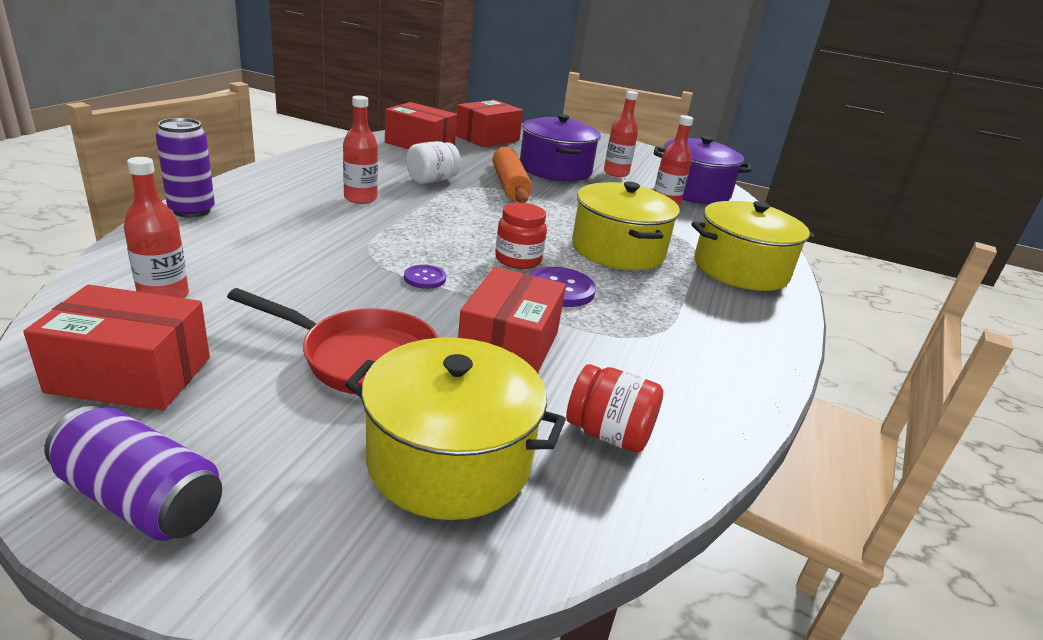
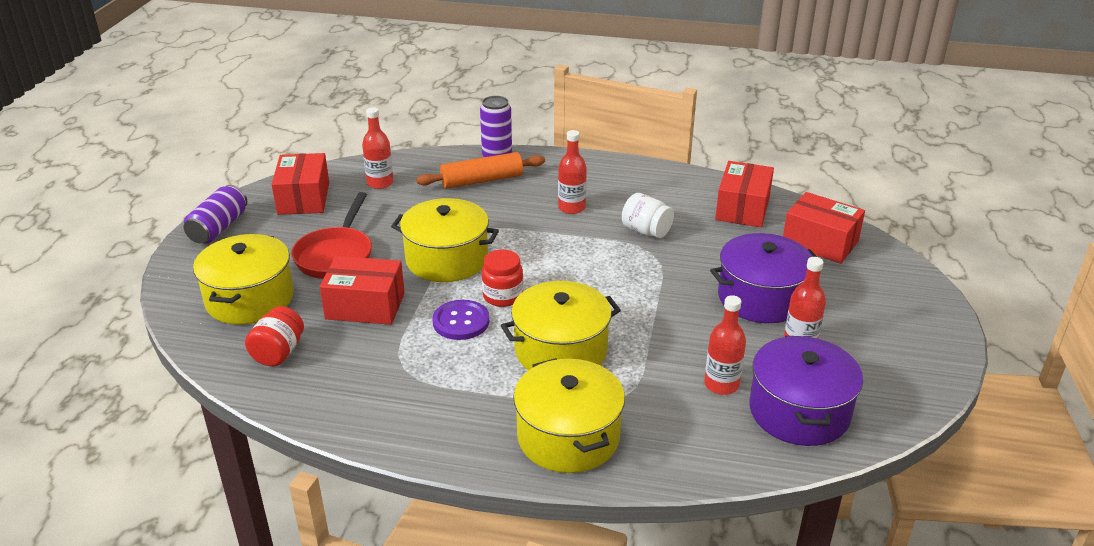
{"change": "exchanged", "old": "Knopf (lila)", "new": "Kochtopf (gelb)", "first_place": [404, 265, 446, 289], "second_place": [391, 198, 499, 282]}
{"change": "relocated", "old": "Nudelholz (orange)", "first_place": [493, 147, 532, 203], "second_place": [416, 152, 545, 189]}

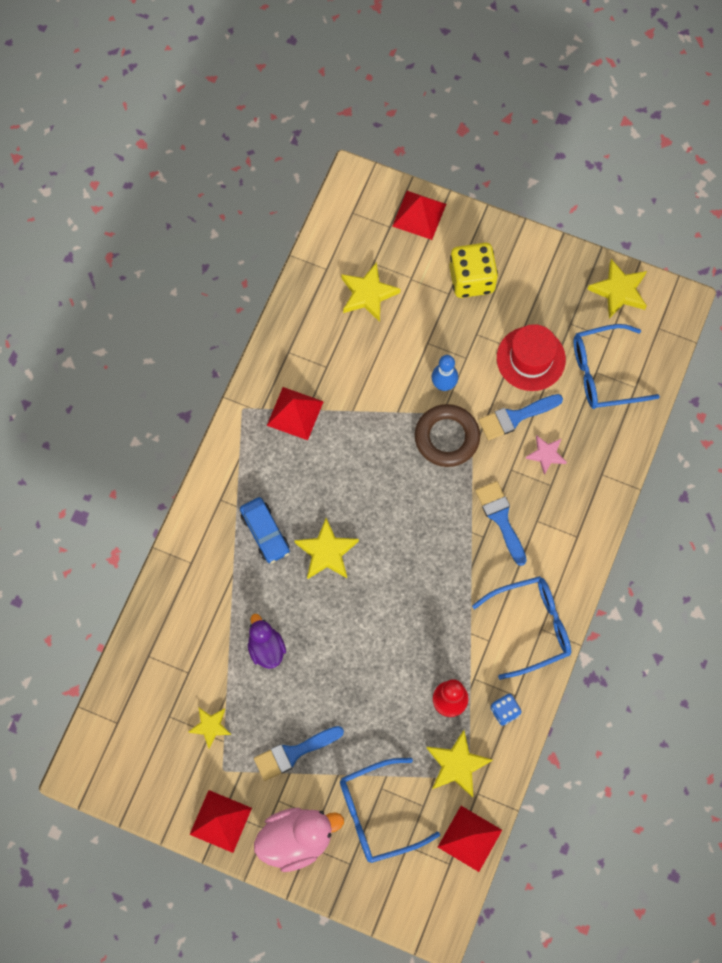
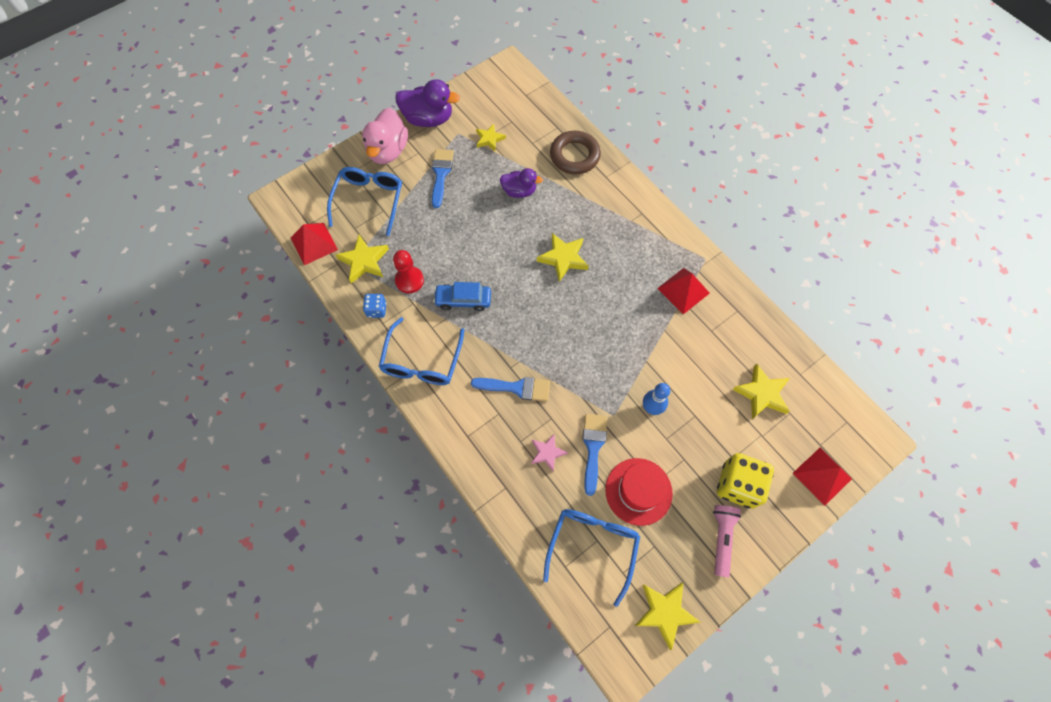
{"change": "exchanged", "old": "Pyramide (rot)", "new": "Ente (lila)", "first_place": [189, 790, 252, 853], "second_place": [395, 79, 460, 127]}
{"change": "relocated", "old": "Auto (blau)", "first_place": [240, 497, 290, 564], "second_place": [433, 282, 491, 311]}
{"change": "relocated", "old": "Ring (braun)", "first_place": [415, 404, 480, 467], "second_place": [550, 131, 601, 174]}
{"change": "appeared", "new": "Taschenlampe (rosa)", "second_place": [713, 505, 741, 578]}

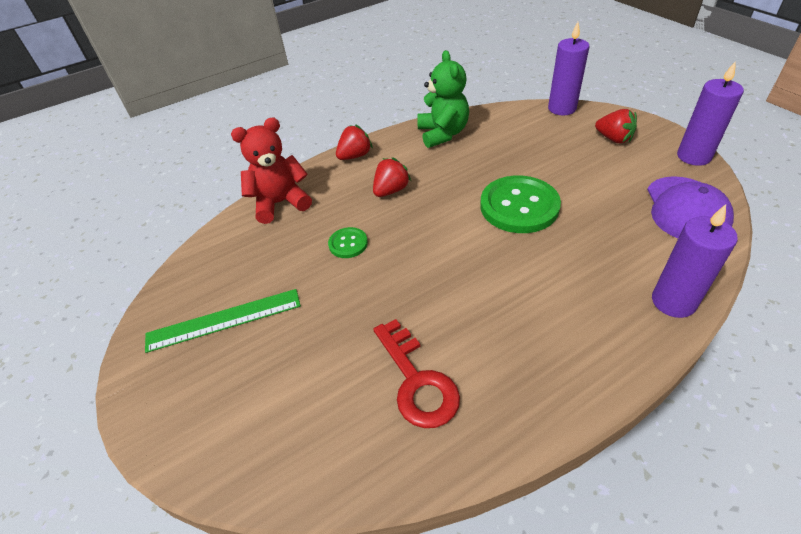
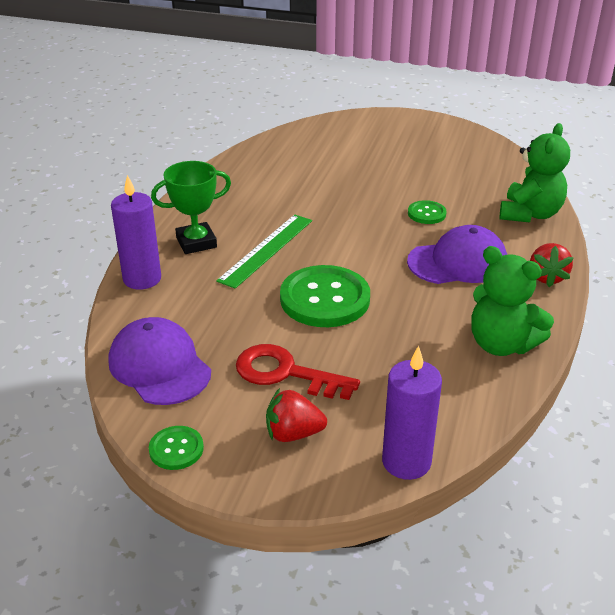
{"change": "relocated", "old": "Lineal (grün)", "first_place": [145, 289, 301, 353], "second_place": [216, 214, 312, 289]}
{"change": "colour", "old": "Teddybär (rot)", "new": "Teddybär (grün)", "first_place": [231, 118, 312, 224], "second_place": [500, 123, 570, 223]}
{"change": "exchanged", "old": "Erdbeere (rot)", "new": "Kappe (lila)", "first_place": [373, 157, 411, 197], "second_place": [407, 225, 507, 284]}
{"change": "relocated", "old": "Schlüssel (rot)", "first_place": [373, 319, 460, 428], "second_place": [236, 344, 360, 400]}
{"change": "exchanged", "old": "Kerze (lila)", "new": "Knopf (grün)", "first_place": [677, 61, 744, 166], "second_place": [149, 426, 204, 470]}
{"change": "appeared", "new": "Pokal (grün)", "second_place": [151, 161, 231, 254]}

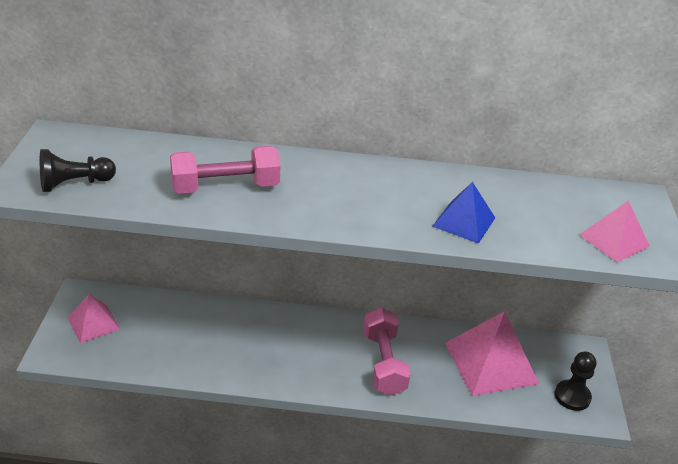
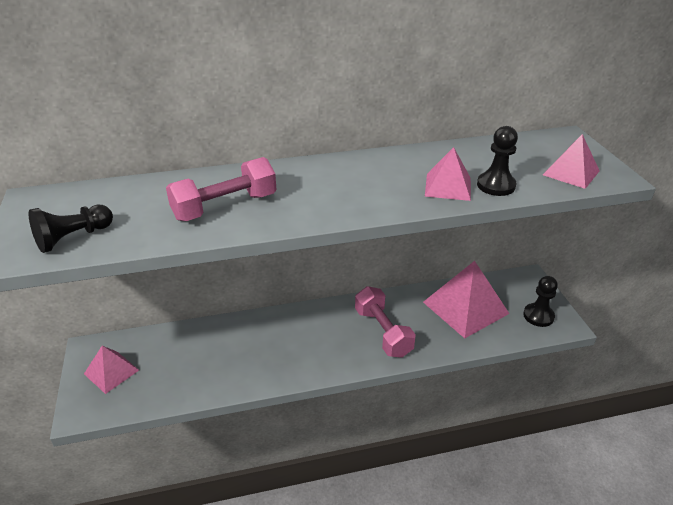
{"change": "colour", "old": "Pyramide (blau)", "new": "Pyramide (rosa)", "first_place": [432, 182, 495, 243], "second_place": [425, 147, 471, 201]}
{"change": "appeared", "new": "Bauer (schwarz)", "second_place": [477, 126, 518, 196]}

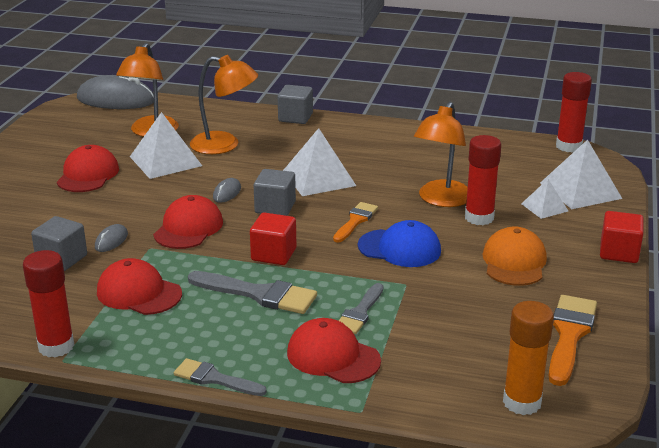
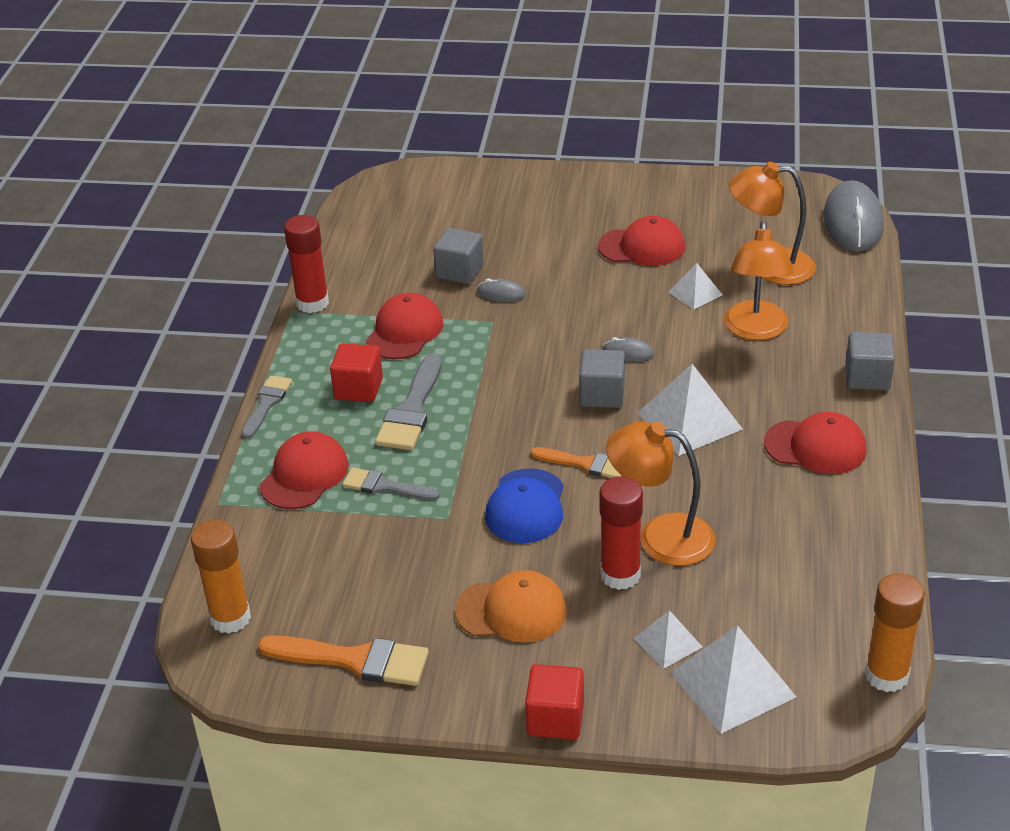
{"change": "size", "old": "Pyramide (weiß)", "first_place": [130, 112, 202, 179], "second_place": [669, 263, 723, 310], "factor": 0.56}
{"change": "relocated", "old": "Kappe (rot)", "first_place": [153, 195, 223, 249], "second_place": [764, 412, 867, 474]}
{"change": "relocated", "old": "Kubus (rot)", "first_place": [250, 212, 297, 265], "second_place": [330, 343, 383, 402]}
{"change": "colour", "old": "Klebestift (rot)", "new": "Klebestift (orange)", "first_place": [556, 72, 592, 153], "second_place": [865, 573, 925, 692]}

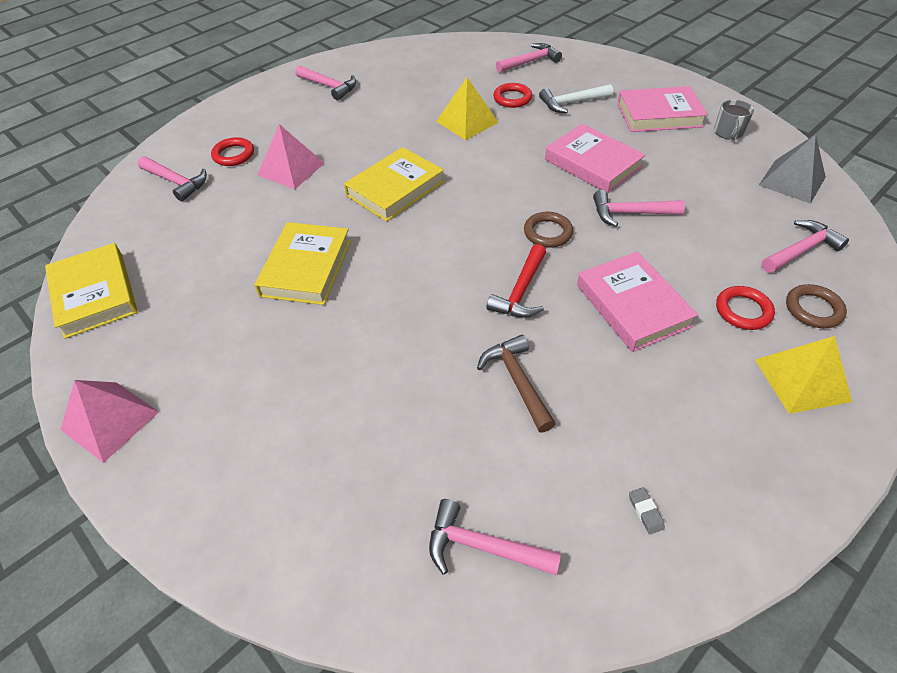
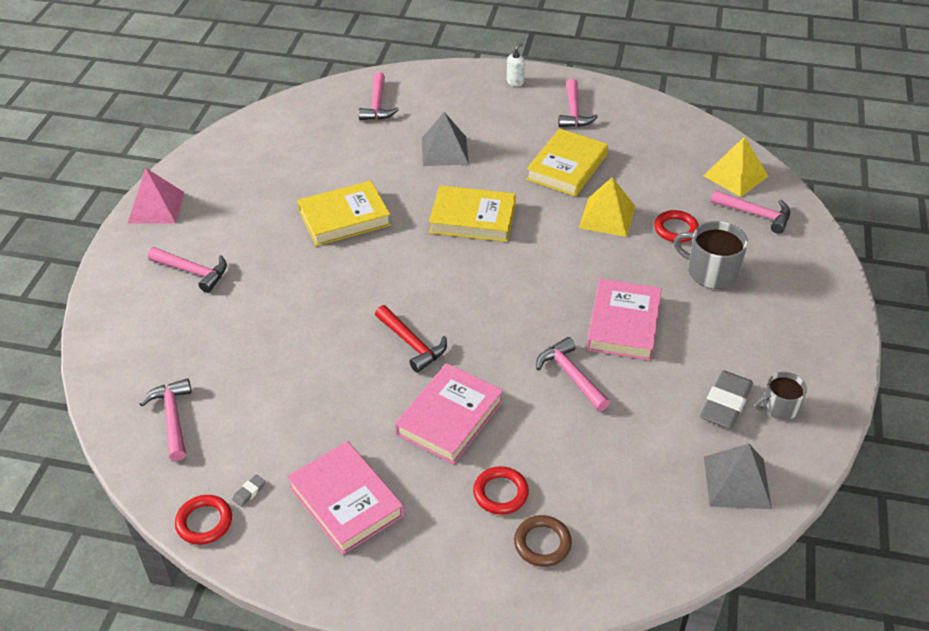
{"change": "relocated", "old": "Buch (gelb)", "first_place": [45, 243, 138, 339], "second_place": [526, 128, 608, 197]}
{"change": "relocated", "old": "Ring (rot)", "first_place": [211, 137, 254, 166], "second_place": [175, 495, 232, 545]}
{"change": "colour", "old": "Pyramide (rosa)", "new": "Pyramide (grau)", "first_place": [258, 124, 325, 189], "second_place": [422, 112, 469, 166]}
{"change": "missing", "old": "Hammer (braun)", "first_place": [477, 335, 556, 432]}
{"change": "spun", "old": "Hammer (rot)", "first_place": [487, 244, 546, 318], "second_place": [375, 305, 447, 373], "degrees": -120}
{"change": "missing", "old": "Ring (braun)", "first_place": [524, 212, 573, 248]}
{"change": "exchanged", "old": "Hammer (weiß)", "new": "Tasse (grau)", "first_place": [539, 84, 613, 113], "second_place": [674, 221, 748, 289]}
{"change": "relocated", "old": "Buch (rosa)", "first_place": [617, 86, 708, 132], "second_place": [287, 441, 404, 555]}
{"change": "relocated", "old": "Pyramide (gelb)", "first_place": [755, 336, 852, 414], "second_place": [703, 136, 768, 197]}
{"change": "relocated", "old": "Hammer (rosa)", "first_place": [762, 220, 849, 273], "second_place": [148, 247, 227, 293]}
{"change": "appeared", "new": "Seifenspender (weiß)", "second_place": [507, 43, 525, 86]}
{"change": "appeared", "new": "Radiergummi (grau)", "second_place": [700, 370, 753, 429]}

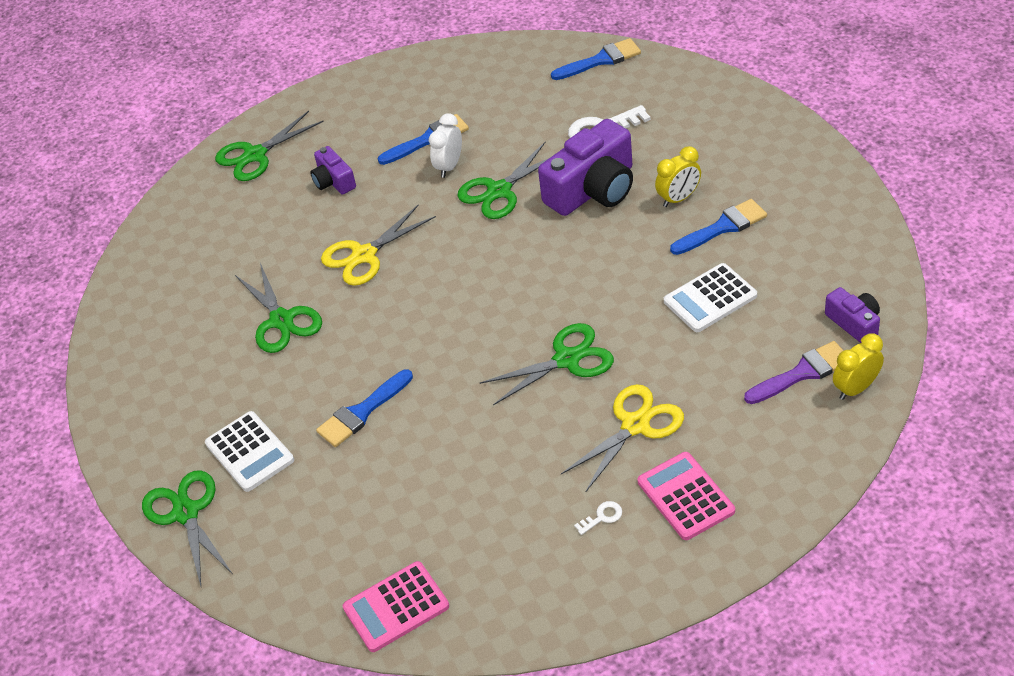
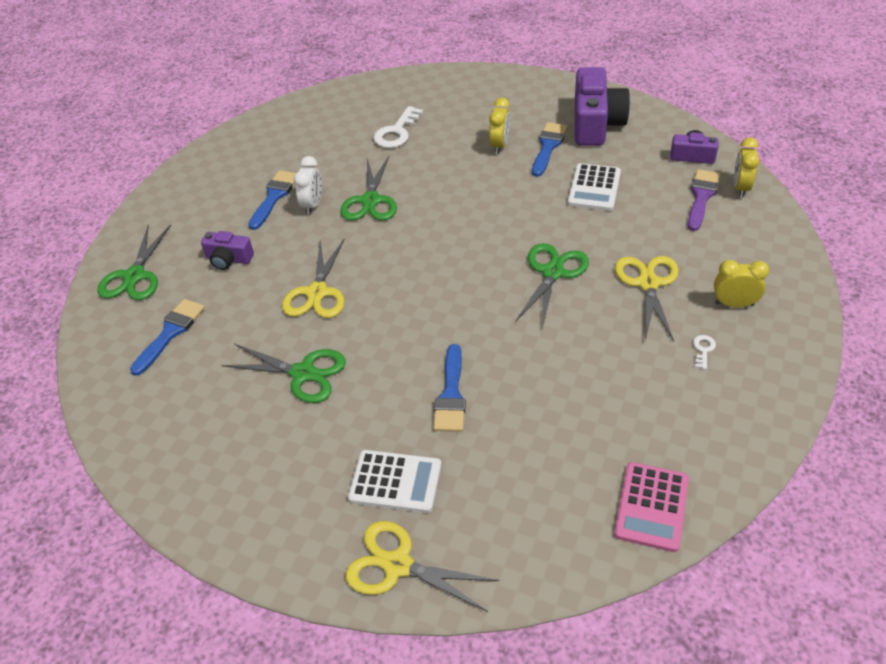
{"change": "colour", "old": "Schere (grün)", "new": "Schere (gelb)", "first_place": [142, 470, 233, 586], "second_place": [346, 521, 500, 612]}
{"change": "spun", "old": "Wecker (weiß)", "first_place": [429, 113, 462, 178], "second_place": [294, 156, 322, 214], "degrees": -150}
{"change": "relocated", "old": "Kamera (lila)", "first_place": [538, 119, 633, 216], "second_place": [575, 67, 630, 146]}
{"change": "relocated", "old": "Pinsel (blau)", "first_place": [551, 38, 641, 80], "second_place": [130, 299, 205, 376]}
{"change": "exchanged", "old": "Taschenrechner (rosa)", "new": "Wecker (gelb)", "first_place": [638, 452, 735, 540], "second_place": [714, 260, 769, 308]}

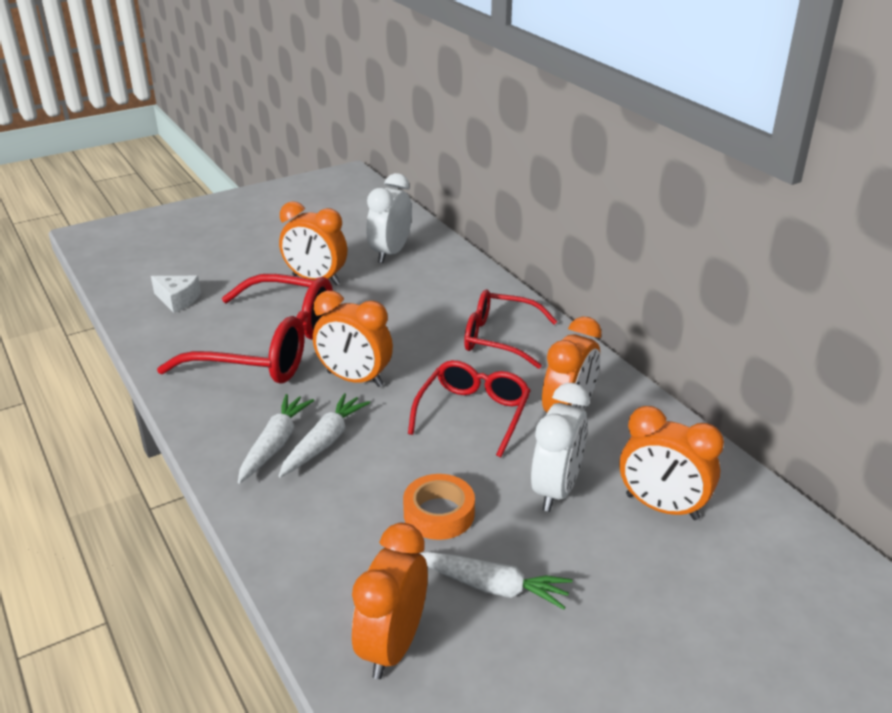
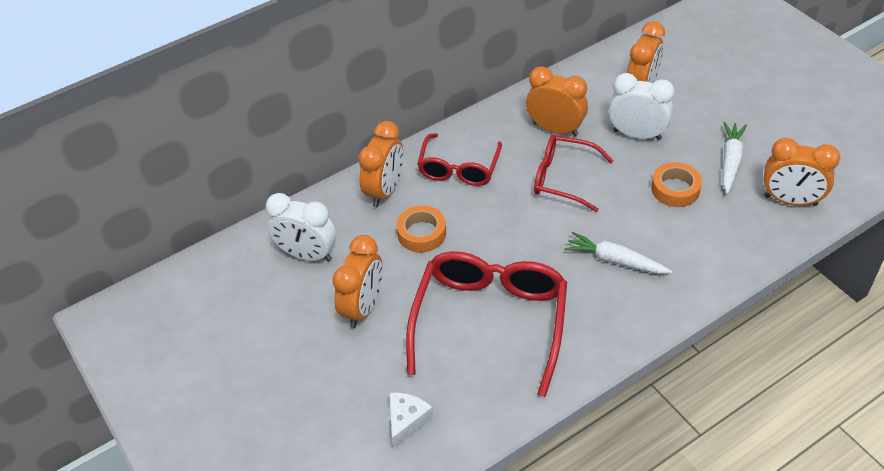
{"change": "missing", "old": "Karotte (weiß)", "first_place": [238, 394, 314, 484]}
{"change": "relocated", "old": "Wecker (orange)", "first_place": [313, 291, 393, 387], "second_place": [358, 121, 403, 207]}
{"change": "appeared", "new": "Klebeband (orange)", "second_place": [397, 206, 446, 252]}

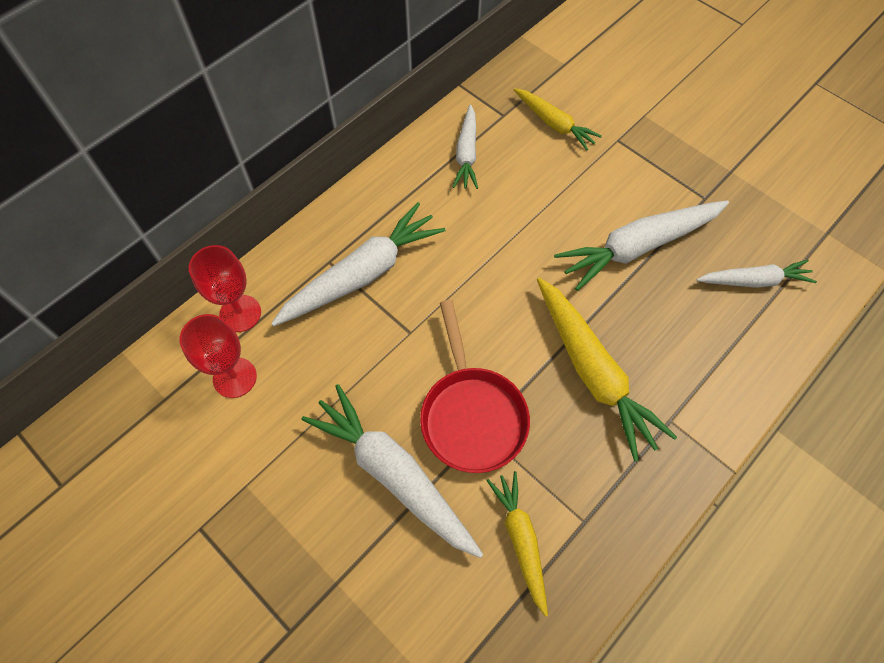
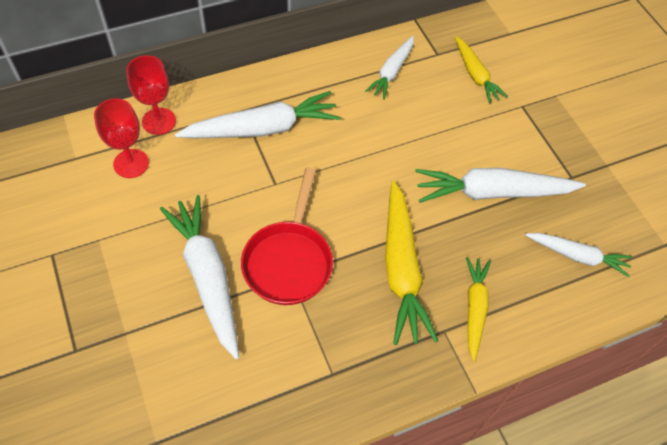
{"change": "relocated", "old": "Karotte (gelb)", "first_place": [486, 471, 548, 617], "second_place": [466, 257, 491, 361]}

